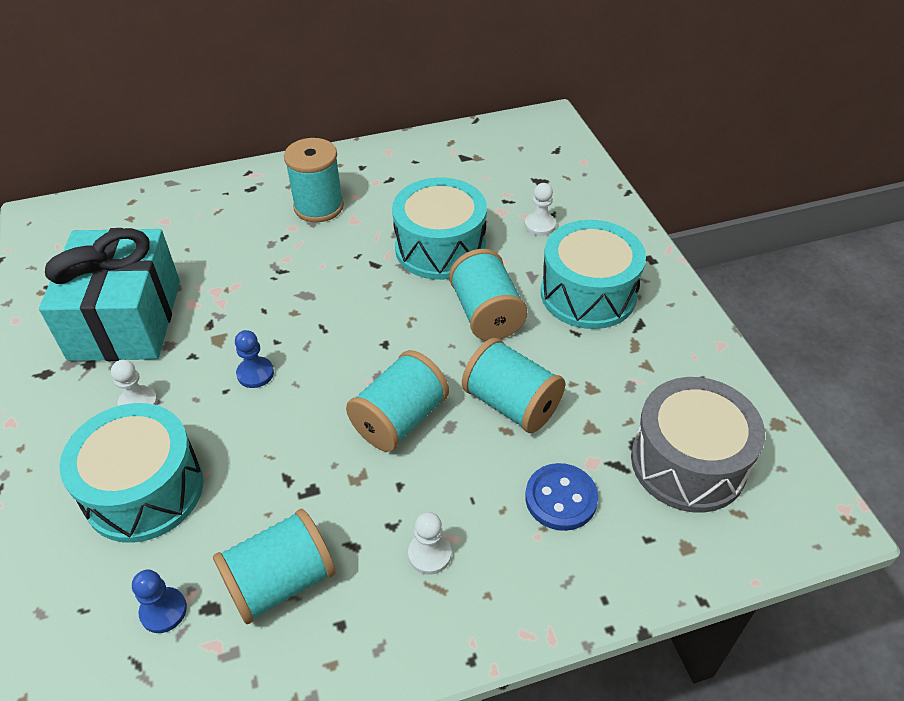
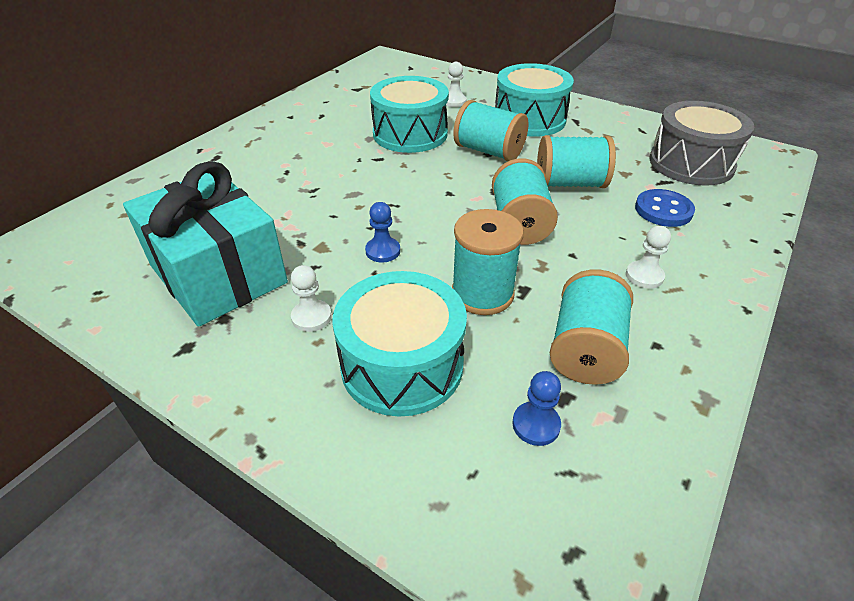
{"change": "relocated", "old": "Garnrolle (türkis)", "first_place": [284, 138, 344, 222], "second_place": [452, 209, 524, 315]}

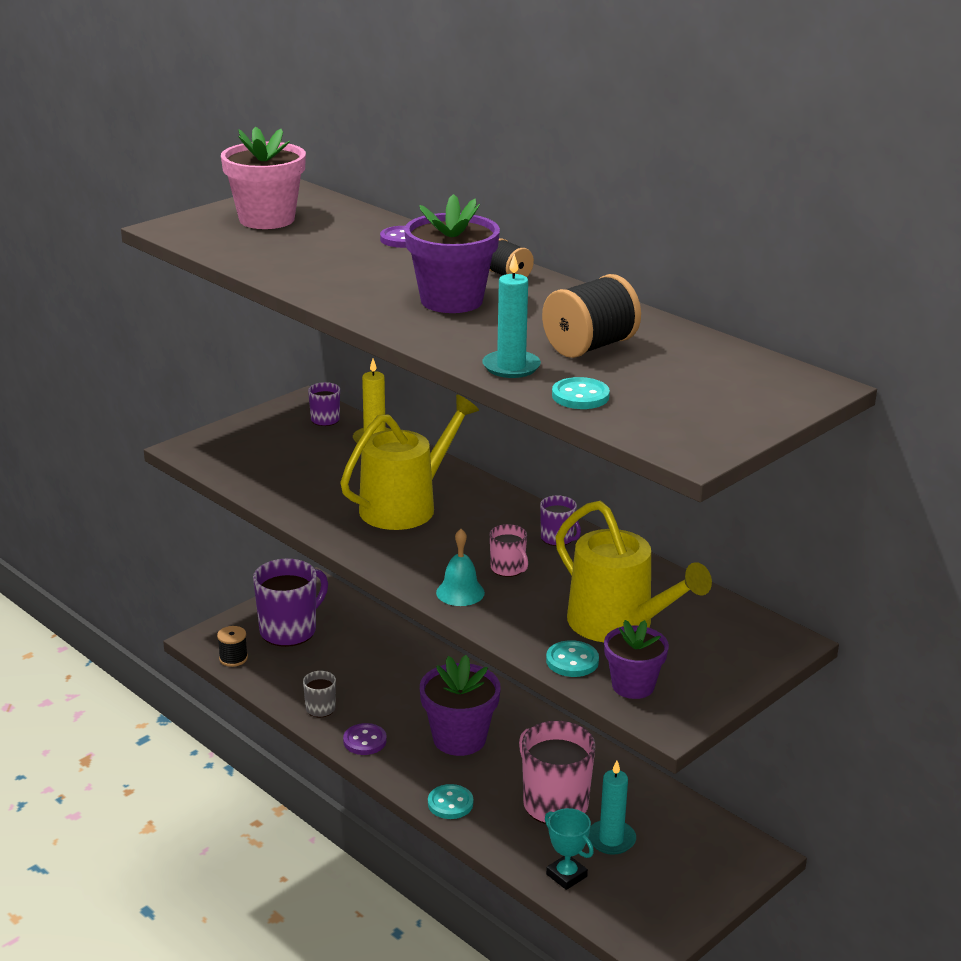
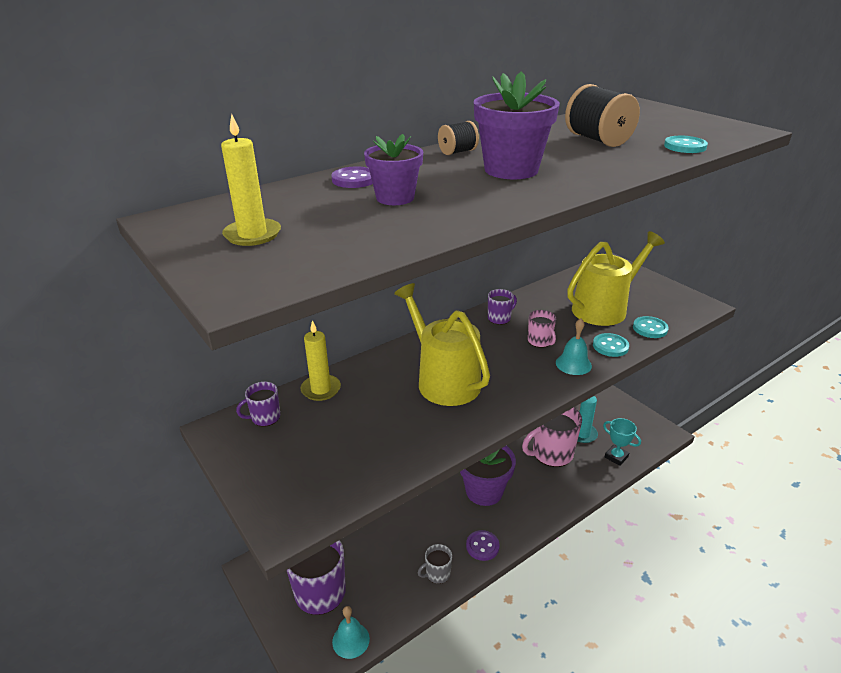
{"change": "exchanged", "old": "Garnrolle (schwarz)", "new": "Glocke (türkis)", "first_place": [217, 626, 248, 667], "second_place": [332, 606, 370, 659]}
{"change": "exchanged", "old": "Blumentopf (rosa)", "new": "Kerze (gelb)", "first_place": [221, 127, 306, 229], "second_place": [221, 114, 281, 246]}
{"change": "relocated", "old": "Knopf (türkis)", "first_place": [428, 784, 473, 819], "second_place": [593, 333, 629, 357]}
{"change": "missing", "old": "Kerze (türkis)", "first_place": [482, 254, 541, 378]}
{"change": "spun", "old": "Tasse (rosa)", "first_place": [490, 524, 528, 577], "second_place": [528, 310, 556, 348], "degrees": 90}
{"change": "spun", "old": "Pokal (türkis)", "first_place": [545, 808, 594, 890], "second_place": [603, 418, 641, 466], "degrees": 75}
{"change": "relocated", "old": "Blumentopf (lila)", "first_place": [604, 620, 669, 699], "second_place": [364, 134, 423, 205]}

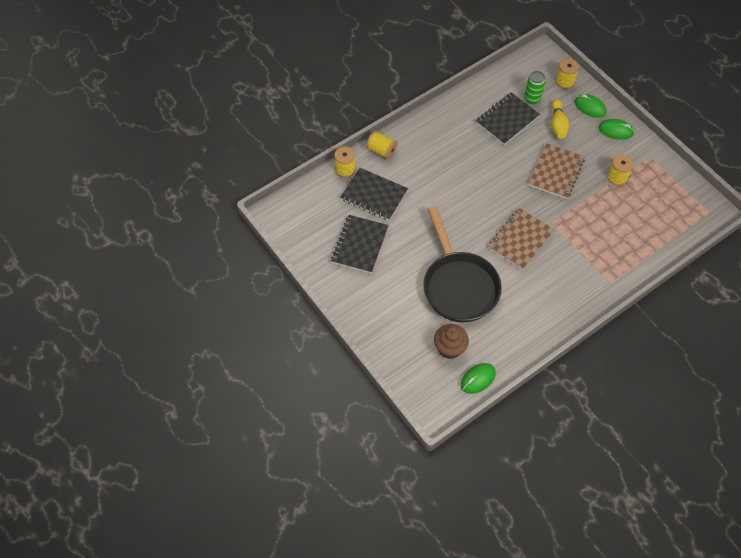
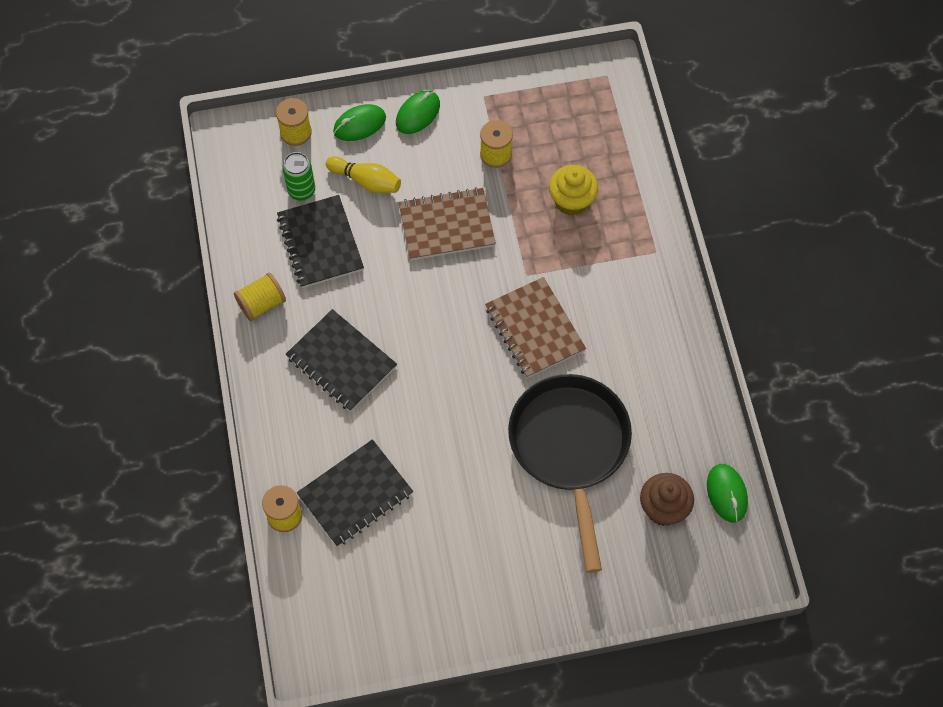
{"change": "relocated", "old": "Notizbuch (schwarz)", "first_place": [331, 215, 389, 273], "second_place": [286, 309, 397, 412]}
{"change": "relocated", "old": "Garnrolle (gelb)", "first_place": [366, 131, 398, 159], "second_place": [234, 273, 286, 321]}
{"change": "spun", "old": "Pfanne (schwarz)", "first_place": [423, 206, 502, 322], "second_place": [508, 374, 632, 573], "degrees": -105}
{"change": "spun", "old": "Notizbuch (braun)", "first_place": [529, 143, 585, 199], "second_place": [398, 187, 496, 260], "degrees": -60}
{"change": "appeared", "new": "Muffin (gelb)", "second_place": [549, 165, 598, 216]}

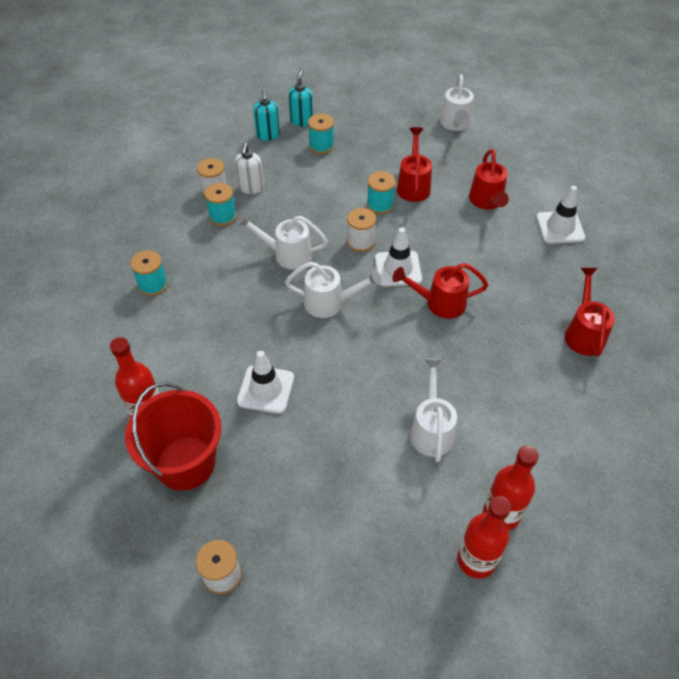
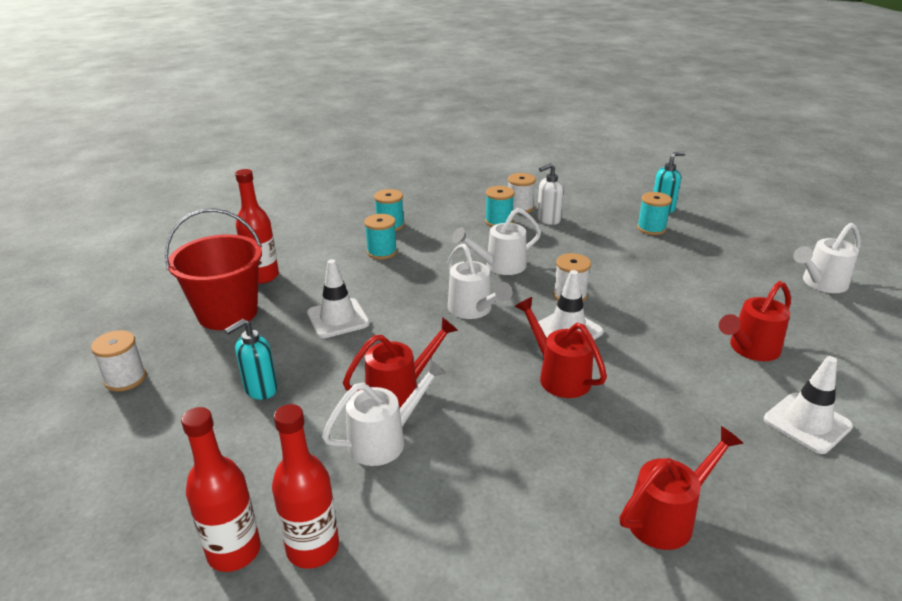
{"change": "spun", "old": "Gießkanne (weiß)", "first_place": [237, 213, 328, 270], "second_place": [452, 208, 541, 275], "degrees": -90}
{"change": "relocated", "old": "Seifenspender (türkis)", "first_place": [253, 90, 280, 141], "second_place": [225, 319, 278, 400]}
{"change": "relocated", "old": "Garnrolle (türkis)", "first_place": [367, 172, 396, 214], "second_place": [364, 214, 397, 260]}
{"change": "relocated", "old": "Gießkanne (rot)", "first_place": [397, 127, 432, 202], "second_place": [343, 317, 458, 409]}

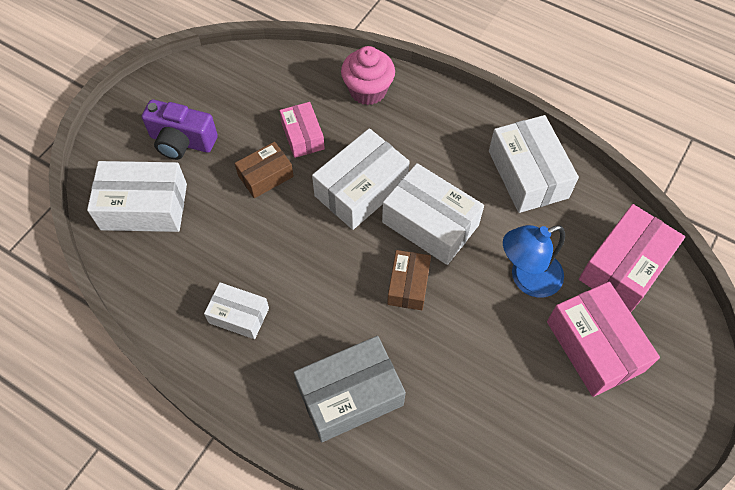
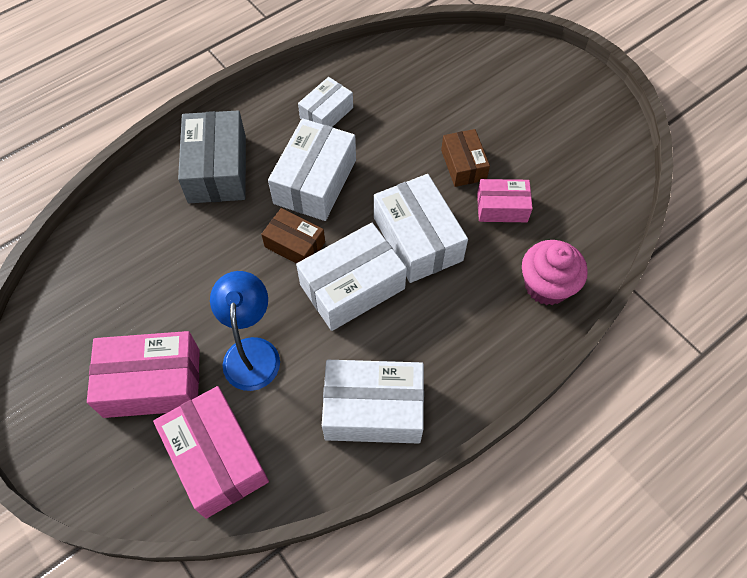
{"change": "relocated", "old": "Schachtel (weiß)", "first_place": [87, 161, 187, 232], "second_place": [268, 118, 356, 221]}
{"change": "missing", "old": "Kamera (lila)", "first_place": [142, 100, 218, 160]}

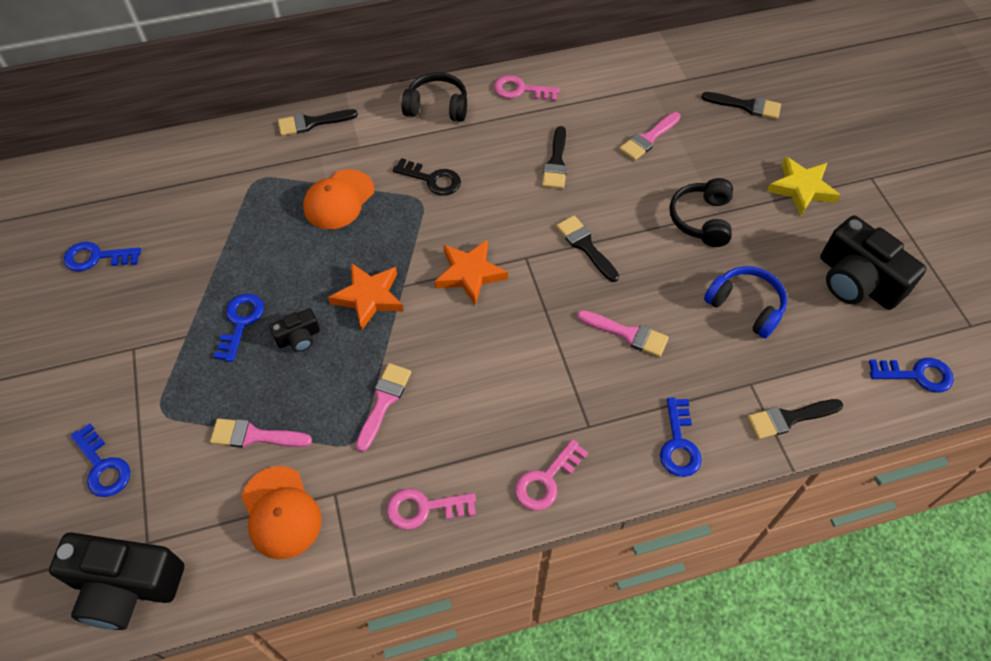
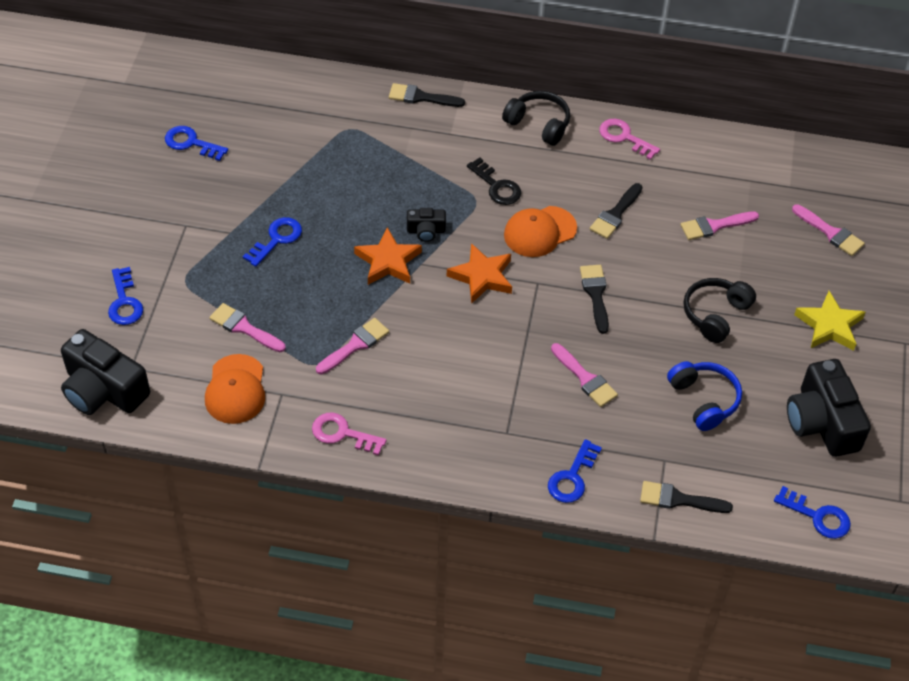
{"change": "relocated", "old": "Kamera (schwarz)", "first_place": [270, 308, 320, 352], "second_place": [407, 208, 446, 242]}
{"change": "relocated", "old": "Kappe (orange)", "first_place": [303, 169, 374, 229], "second_place": [504, 206, 577, 257]}
{"change": "missing", "old": "Schlüssel (rosa)", "first_place": [515, 439, 588, 511]}
{"change": "colour", "old": "Pinsel (schwarz)", "new": "Pinsel (rosa)", "first_place": [701, 92, 781, 119], "second_place": [792, 204, 865, 256]}

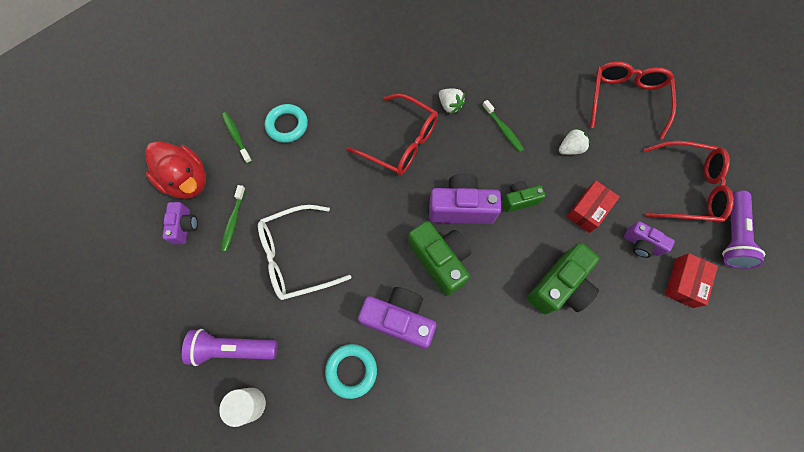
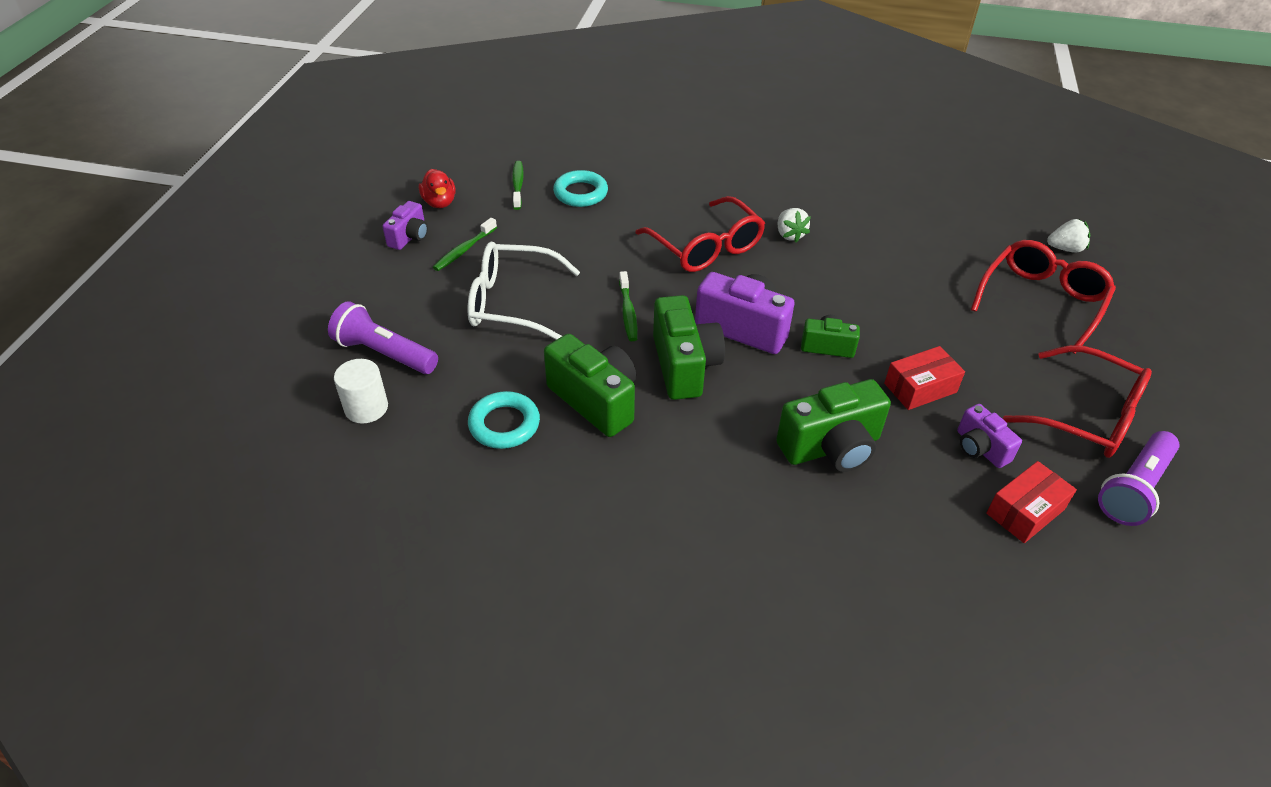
{"change": "size", "old": "Ente (rot)", "first_place": [145, 141, 206, 199], "second_place": [419, 169, 456, 208], "factor": 0.58}
{"change": "colour", "old": "Kamera (lila)", "new": "Kamera (grün)", "first_place": [358, 287, 437, 349], "second_place": [544, 334, 636, 437]}
{"change": "relocated", "old": "Zahnbürste (grün)", "first_place": [482, 100, 524, 152], "second_place": [619, 271, 638, 341]}
{"change": "relocated", "old": "Erdbeere (weiß)", "first_place": [559, 128, 590, 155], "second_place": [1047, 219, 1090, 253]}

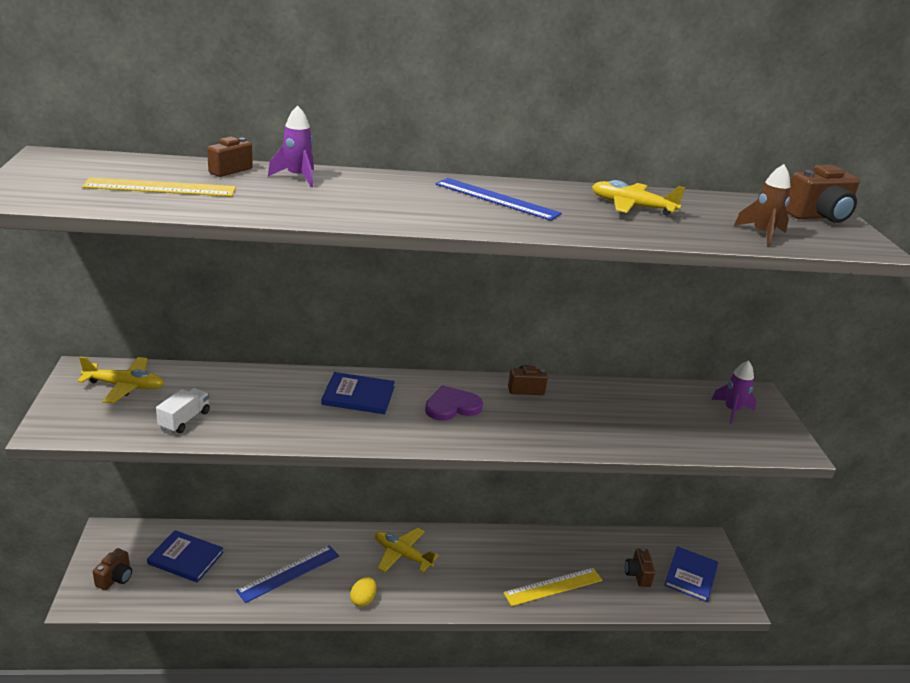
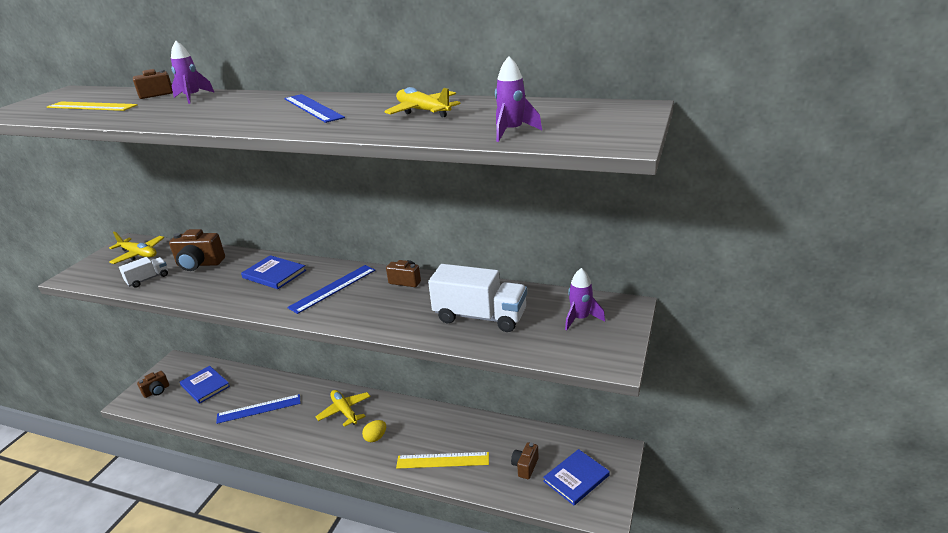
{"change": "relocated", "old": "Ei (gelb)", "first_place": [350, 577, 376, 607], "second_place": [362, 420, 386, 442]}
{"change": "exchanged", "old": "Herz (lila)", "new": "Lineal (blau)", "first_place": [425, 385, 483, 421], "second_place": [287, 265, 375, 314]}
{"change": "colour", "old": "Rakete (braun)", "new": "Rakete (lila)", "first_place": [734, 164, 790, 246], "second_place": [495, 56, 542, 142]}
{"change": "relocated", "old": "Kamera (braun)", "first_place": [786, 165, 860, 223], "second_place": [169, 229, 225, 271]}
{"change": "appeared", "new": "Lastwagen (weiß)", "second_place": [428, 264, 527, 332]}

